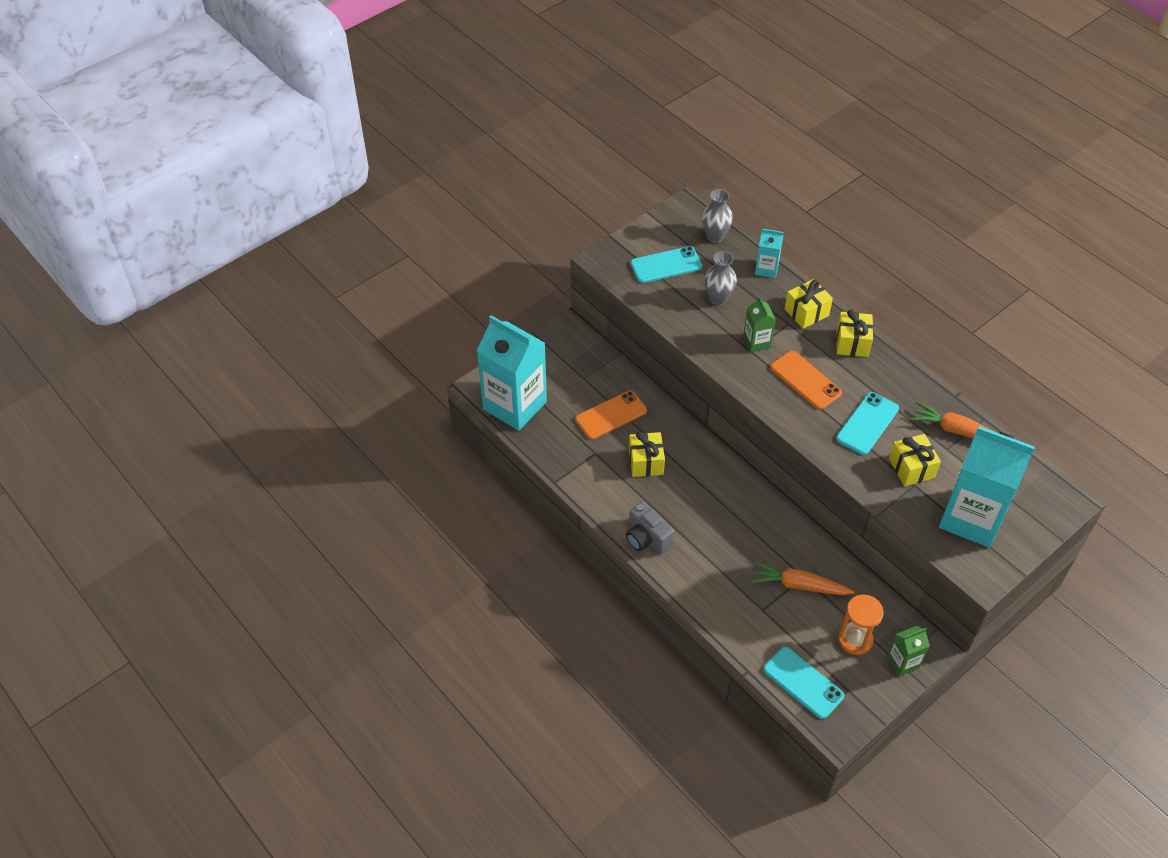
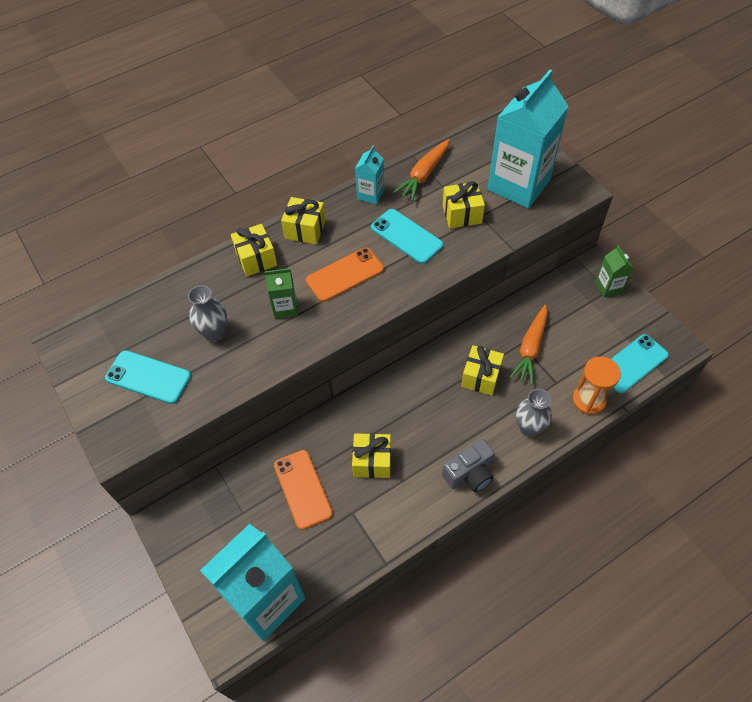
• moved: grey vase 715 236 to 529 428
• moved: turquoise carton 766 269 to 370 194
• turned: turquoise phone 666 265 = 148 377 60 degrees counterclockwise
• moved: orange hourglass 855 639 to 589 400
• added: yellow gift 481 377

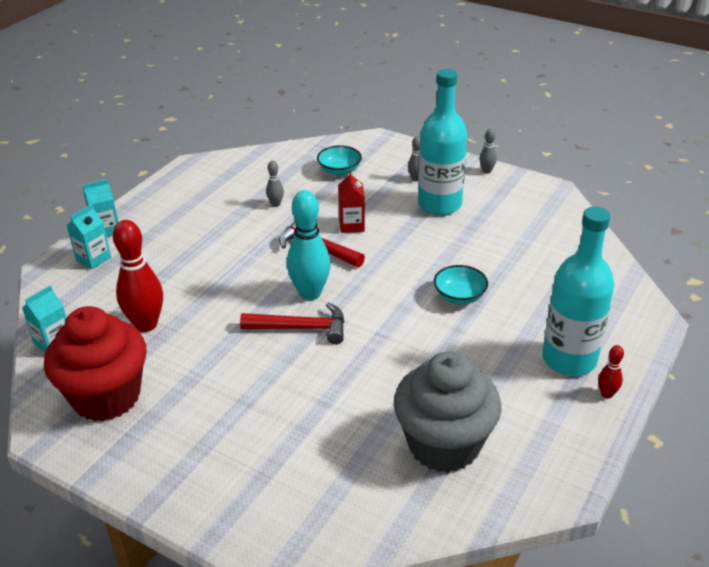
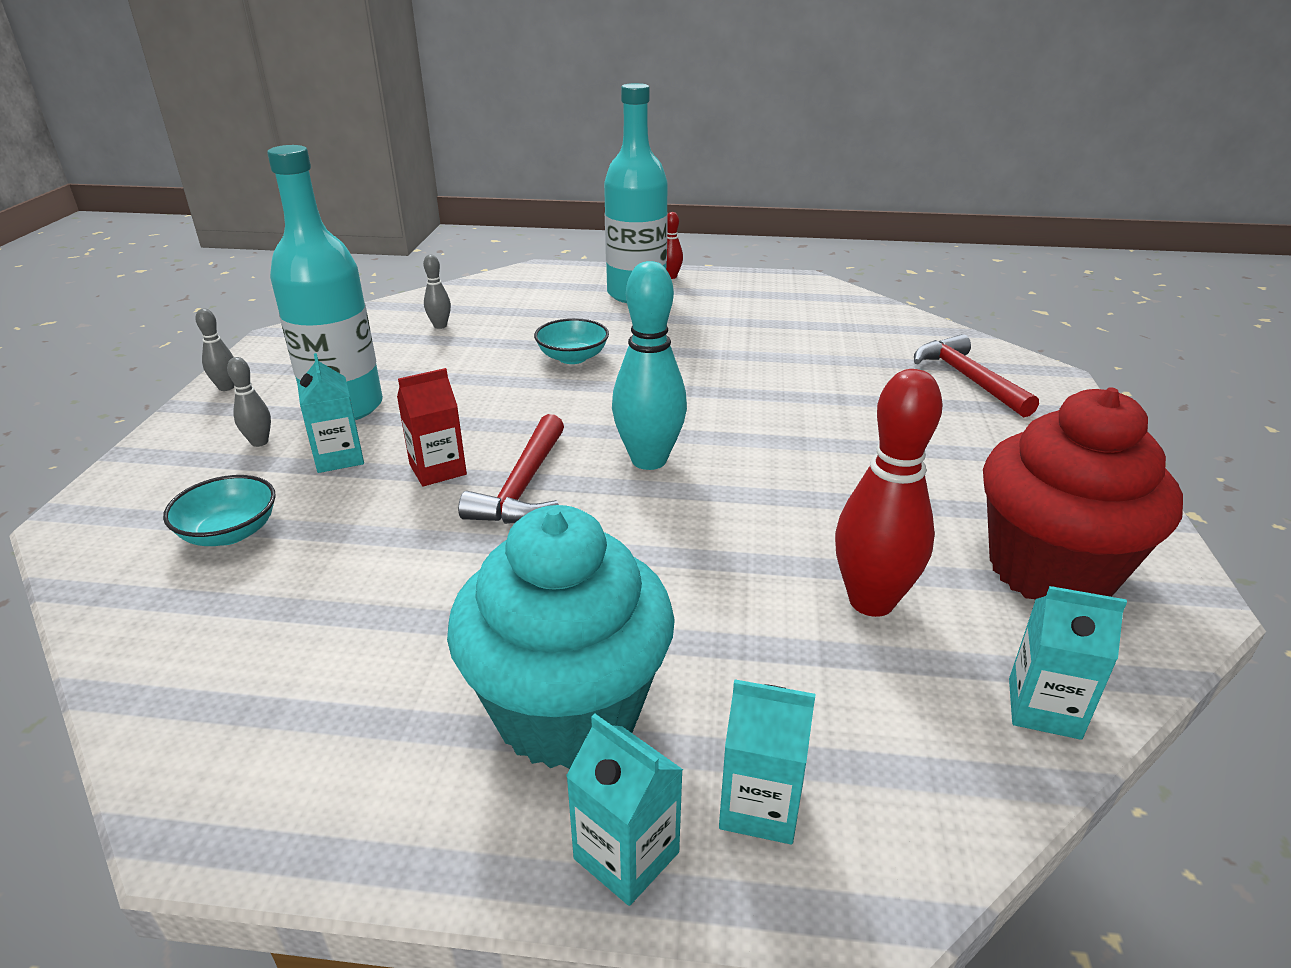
• moved: grey bowling pin 276 204 to 440 326
• moved: red hammer 301 328 to 968 379
• removed: grey cupcake 444 445
• added: turquoise carton 339 457
• added: turquoise cupcake 568 710

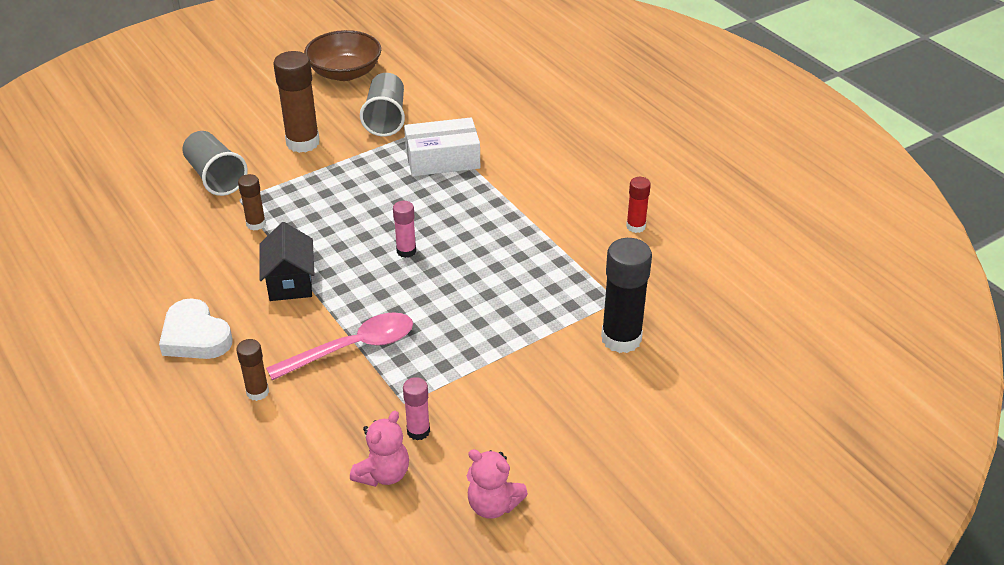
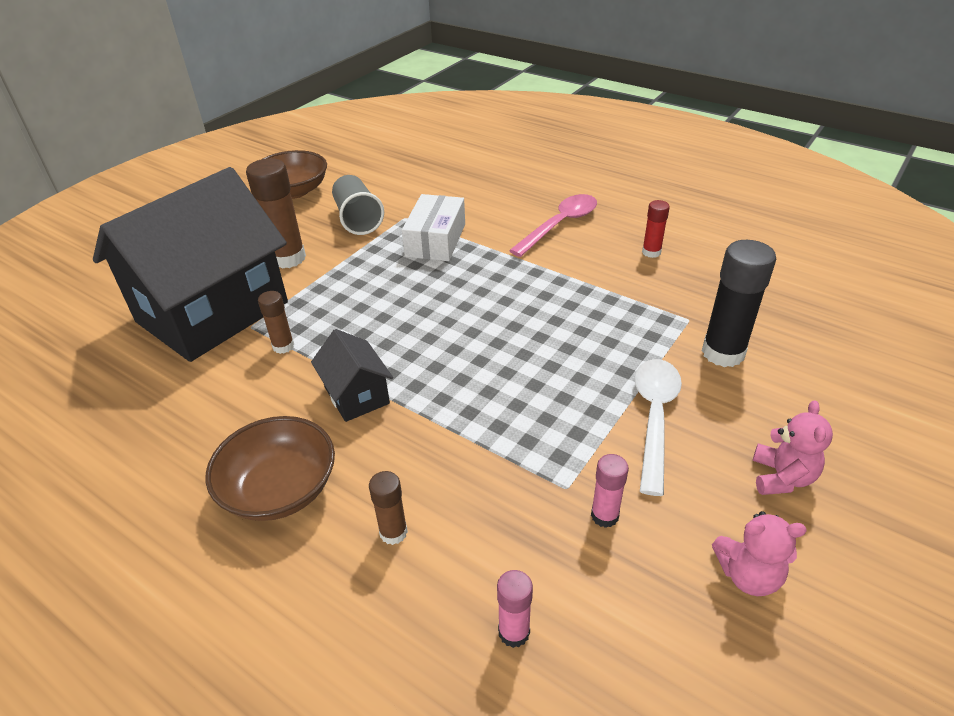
• turned: white box 442 159 = 435 240 45 degrees counterclockwise
• replaced: grey cup 215 177 to black house 212 312
• moved: pink glue stick 406 251 to 514 632
• replaced: white heart 195 336 to brown bowl 280 489
• moved: pink spoon 353 348 to 560 225
• moved: pink teddy bear 383 474 to 781 477
• added: white spoon 654 417

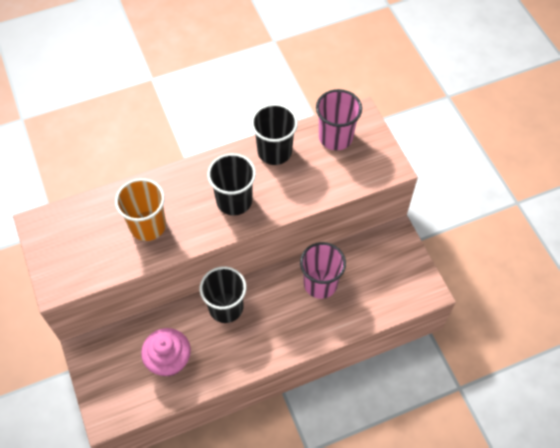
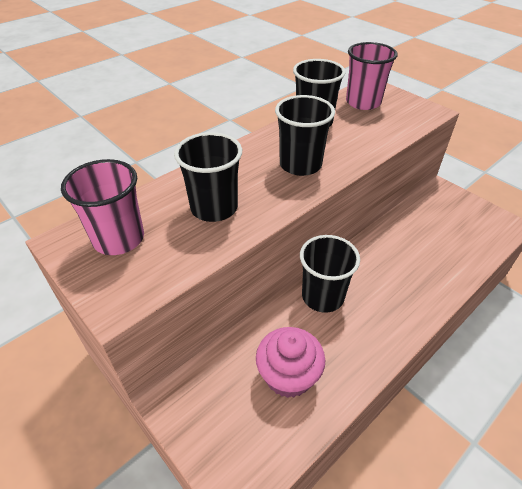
• recoloured: orange cup 148 226 to black cup 214 208
• moved: pink cup 320 283 to 119 239

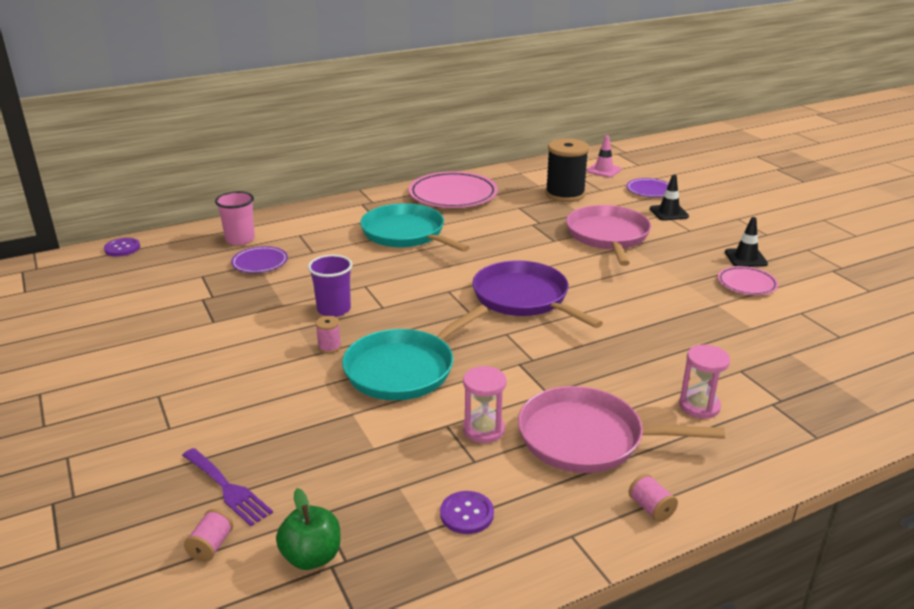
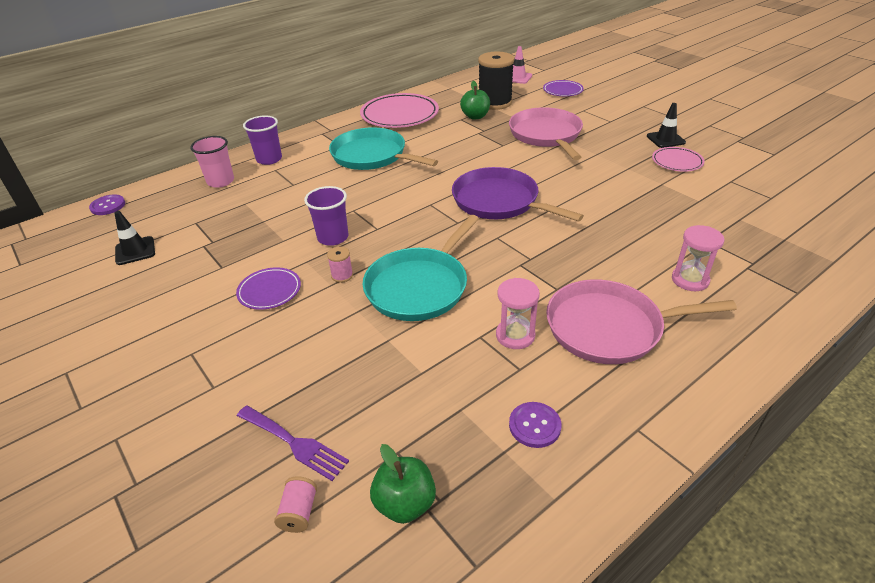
• moved: black traffic cone 669 213 to 135 251
• moved: purple plate 260 263 to 269 291
• removed: pink spool 651 508
• added: green apple 475 116
• added: purple cup 269 159

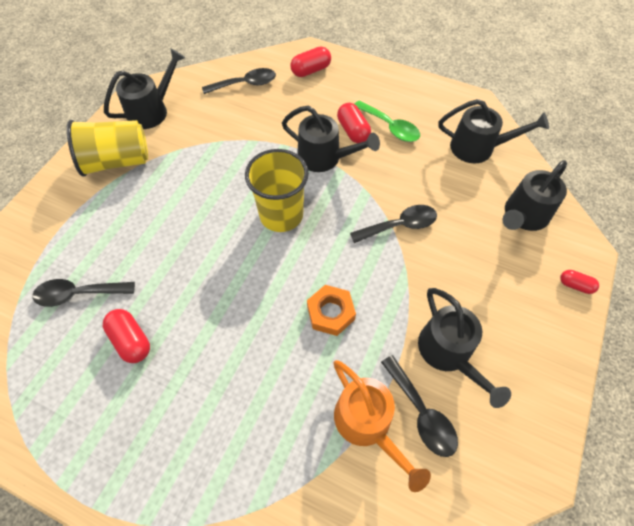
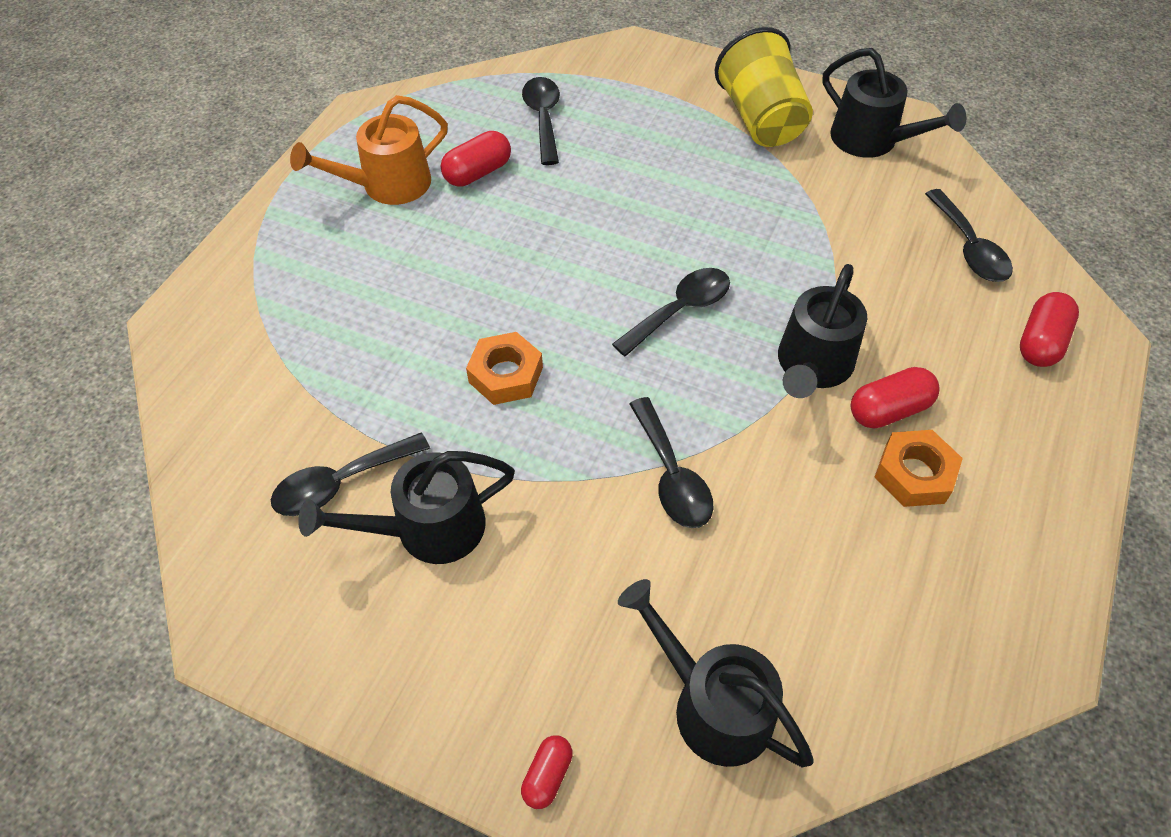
• turned: red capsule 311 70 = 1040 342 60 degrees clockwise
• removed: black watering can 478 148
• replaced: green spoon 390 127 to orange nut 914 474
• replaced: yellow cup 281 215 to black spoon 680 310
• moved: orange watering can 368 425 to 387 185

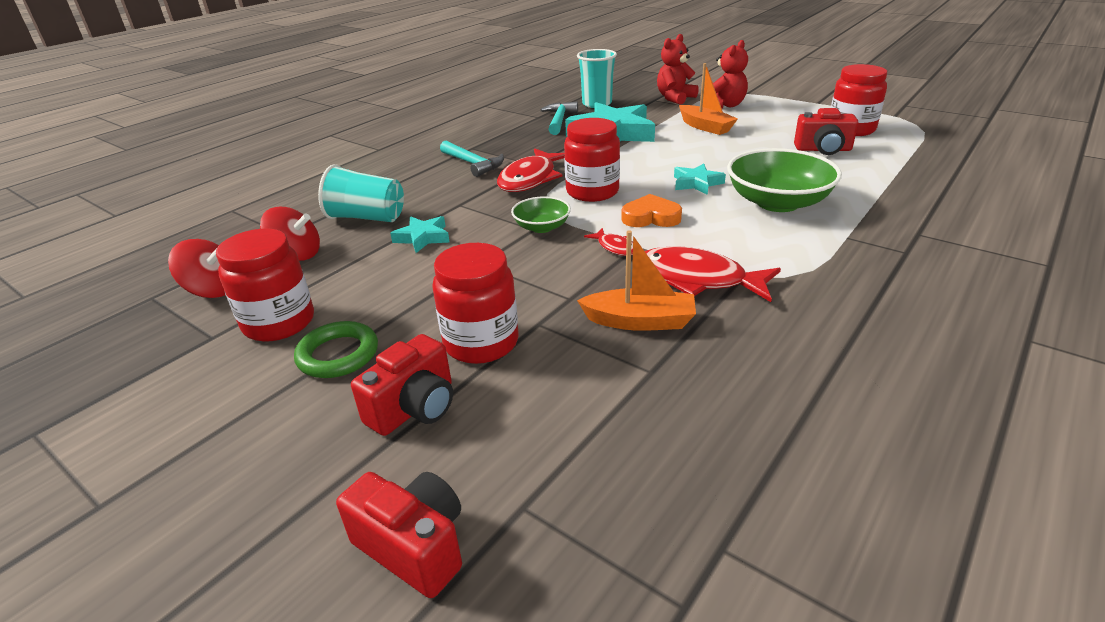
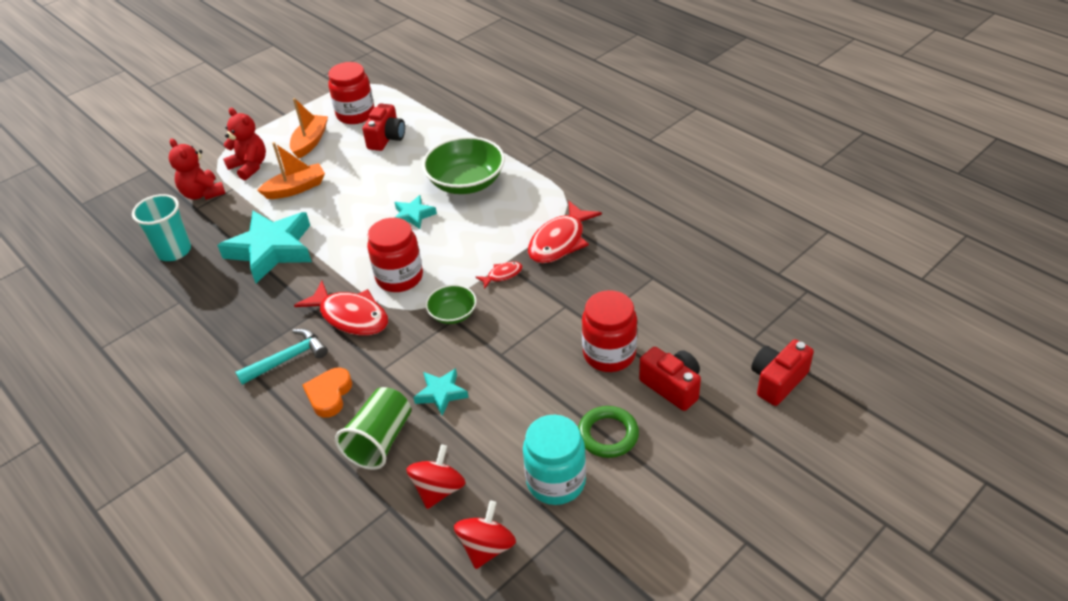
• removed: turquoise hammer 559 120
• recoloured: turquoise cup 367 218 to green cup 380 441
• moved: orange heart 651 217 to 329 395
• recoloured: red jar 279 323 to turquoise jar 556 481
• moved: orange boat 640 321 to 310 142

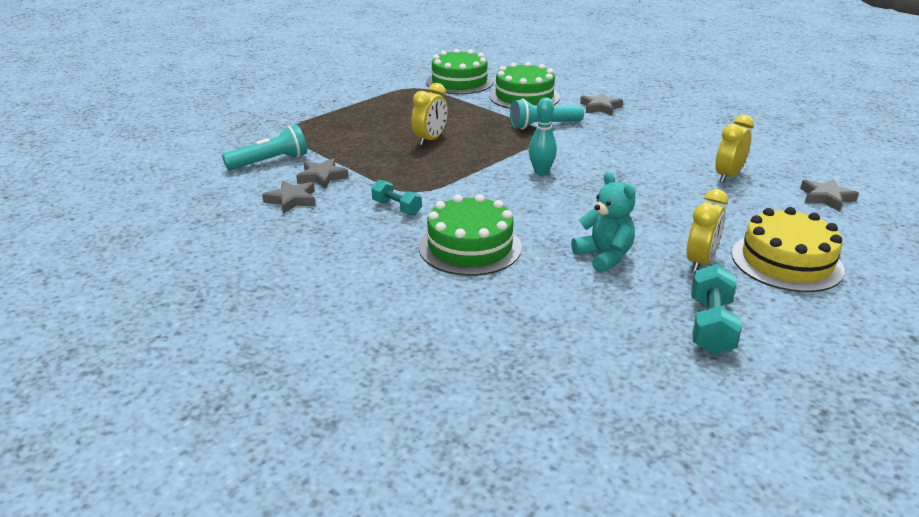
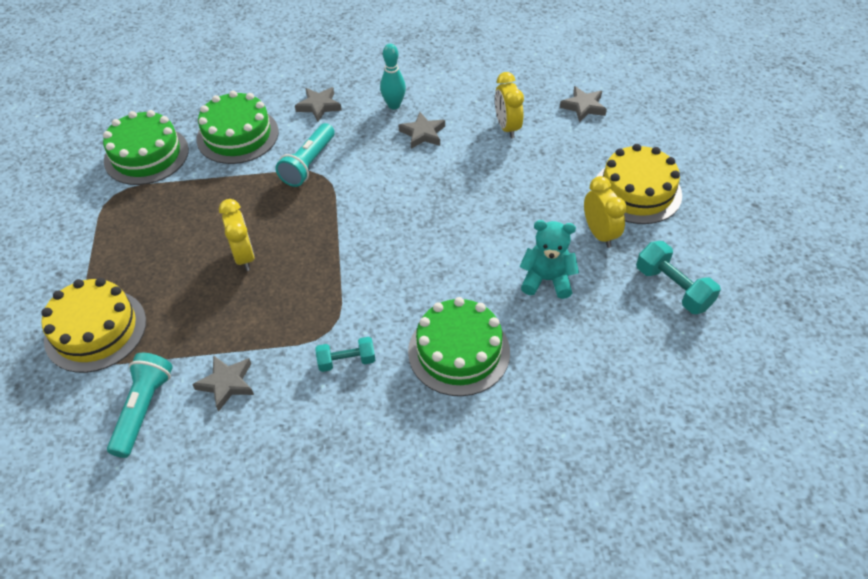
• moved: turquoise bowling pin 541 172 to 394 105
• moved: grey star 292 200 to 423 133
• added: yellow cake 95 330

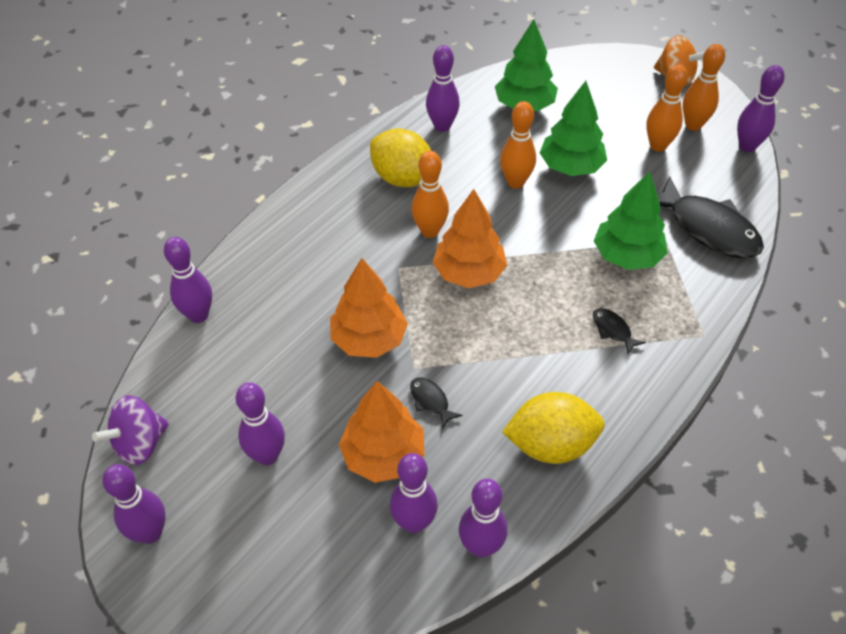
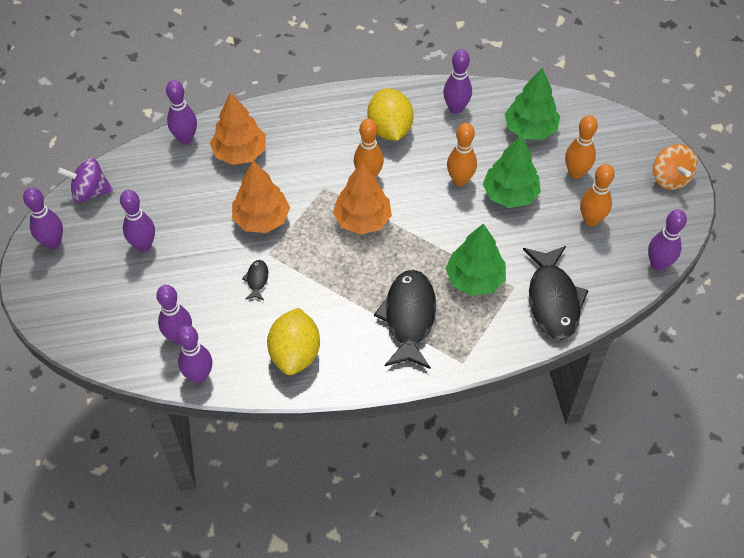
• moved: orange bowling pin 693 125 to 576 173
• resized: black fish 613 330 = 409 317 x2.32
• moved: orange tree 383 455 to 240 153
• turned: yellow lemon 550 445 = 295 353 60 degrees clockwise

